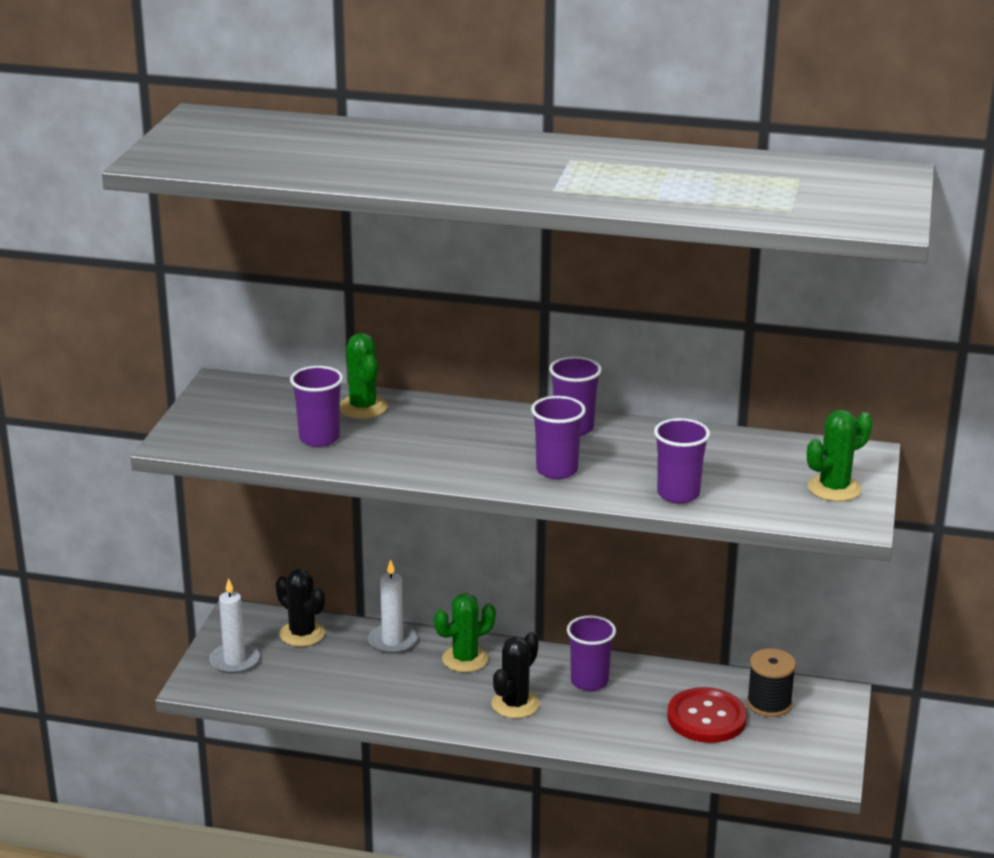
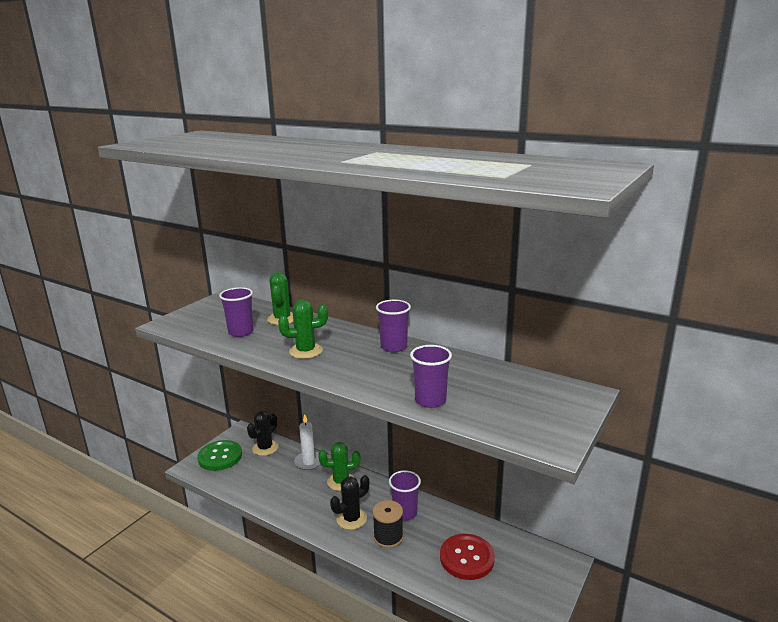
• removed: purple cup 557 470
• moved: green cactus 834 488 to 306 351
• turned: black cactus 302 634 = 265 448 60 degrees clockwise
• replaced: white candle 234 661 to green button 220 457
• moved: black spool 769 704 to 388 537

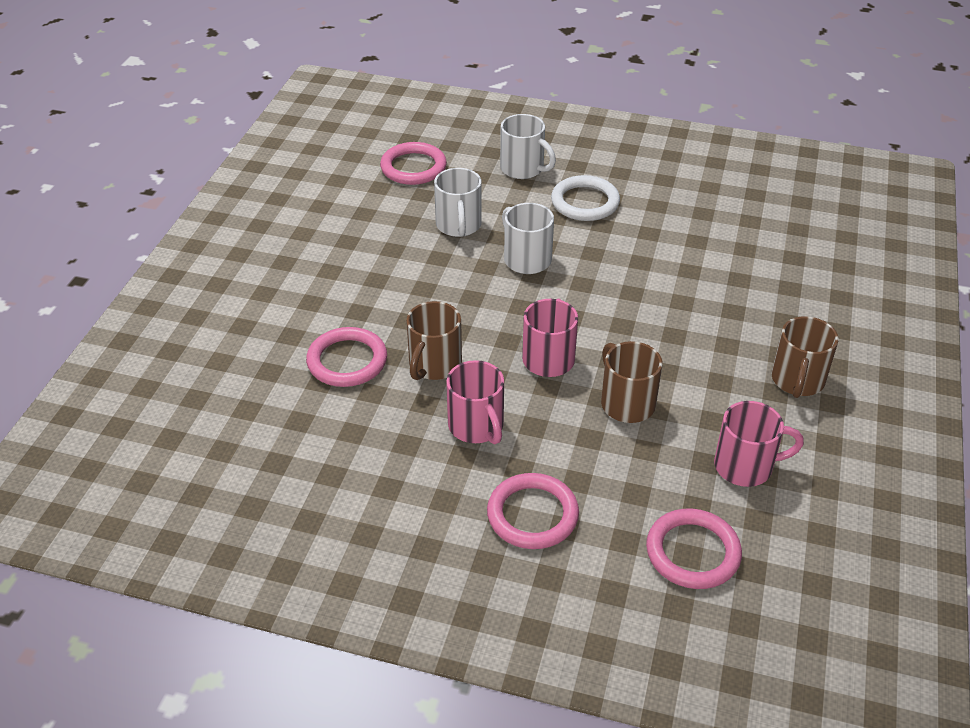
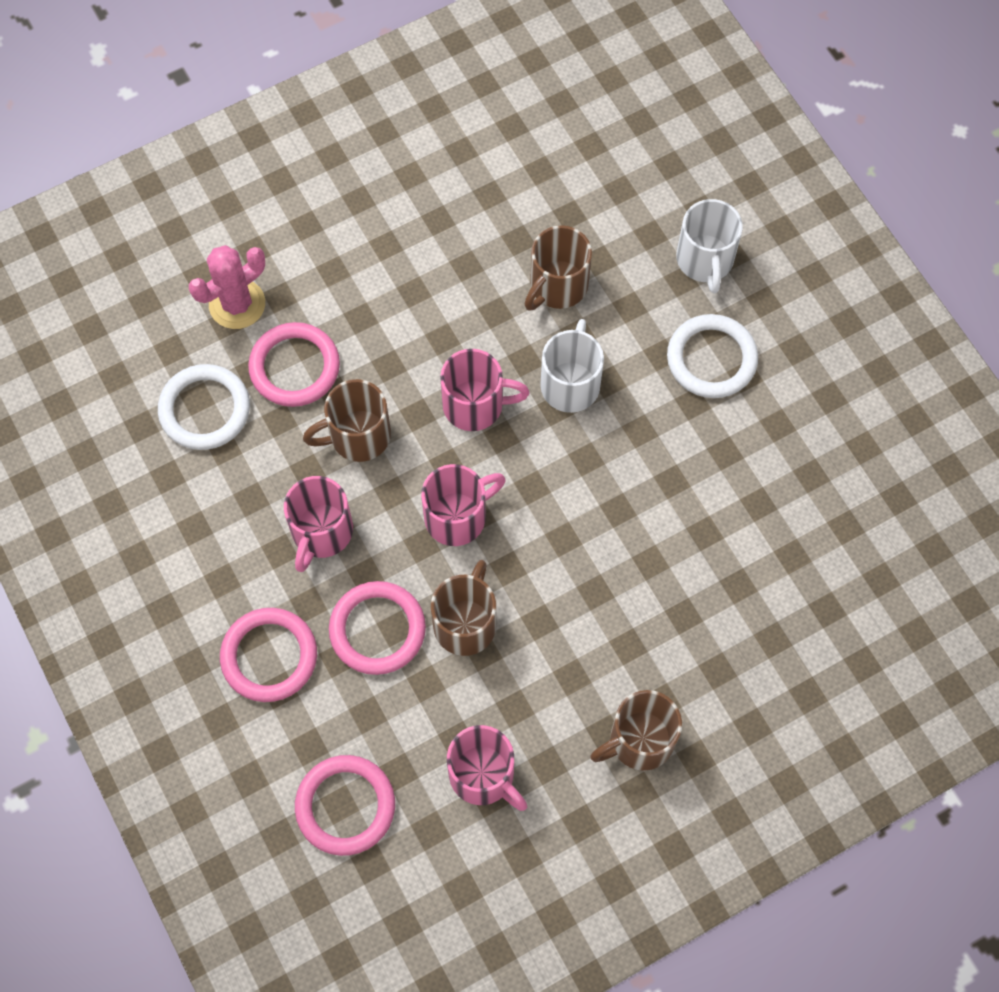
• moved: pink ring 413 167 to 377 629
• recoloured: white mug 458 225 to brown mug 557 286
• added: pink cactus 237 304
• added: pink mug 475 405
• added: white ring 205 409

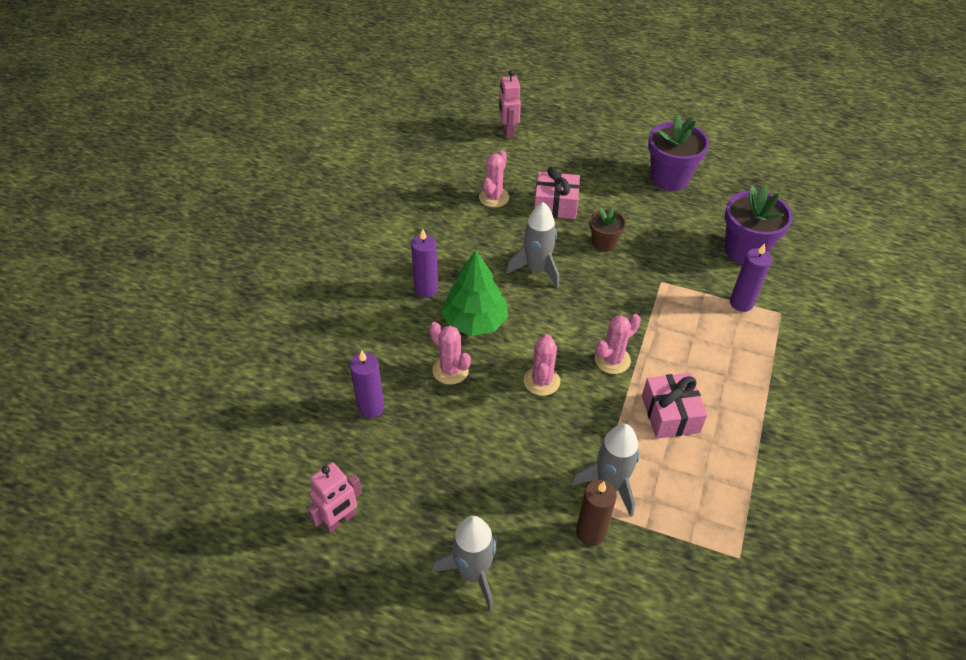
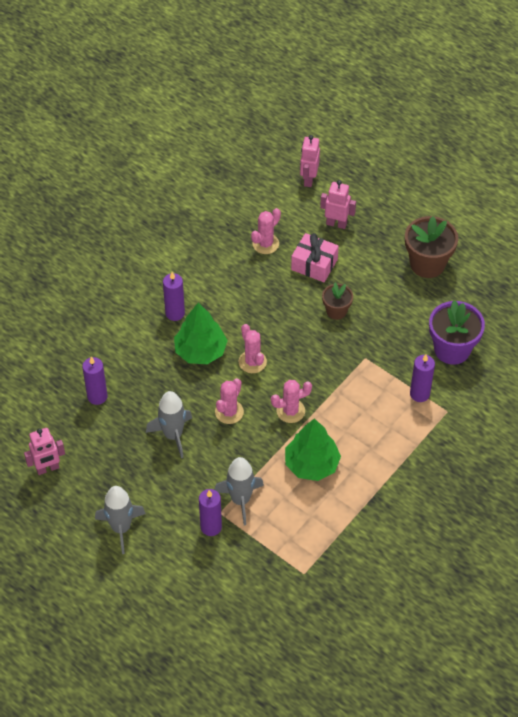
• recoloured: purple flower pot 669 178 to brown flower pot 427 264
• moved: grey rocket 537 269 to 173 435
• moved: pink cactus 450 370 to 252 362
• replaced: pink gift 670 414 to green tree 312 464
• recoloured: brown candle 590 532 to purple candle 211 527
• added: pink robot 336 224

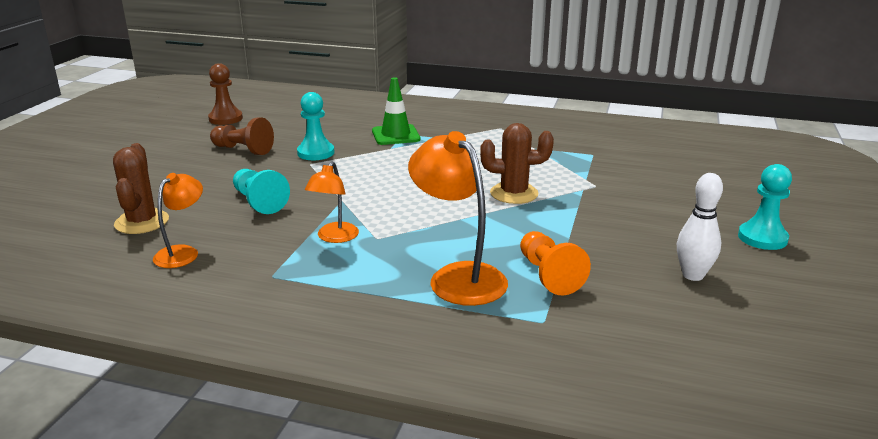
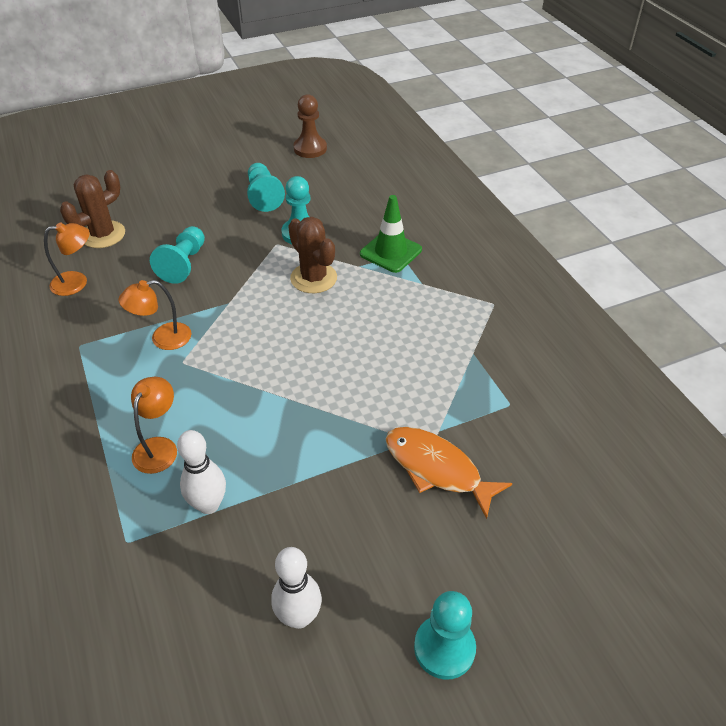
• recoloured: brown pawn 243 150 to turquoise pawn 263 196
• moved: brown cactus 514 193 to 313 278
• resized: orange lamp 458 276 = 159 447 x0.59
• replaced: orange pawn 548 275 to white bowling pin 209 505
• added: orange fish 437 469

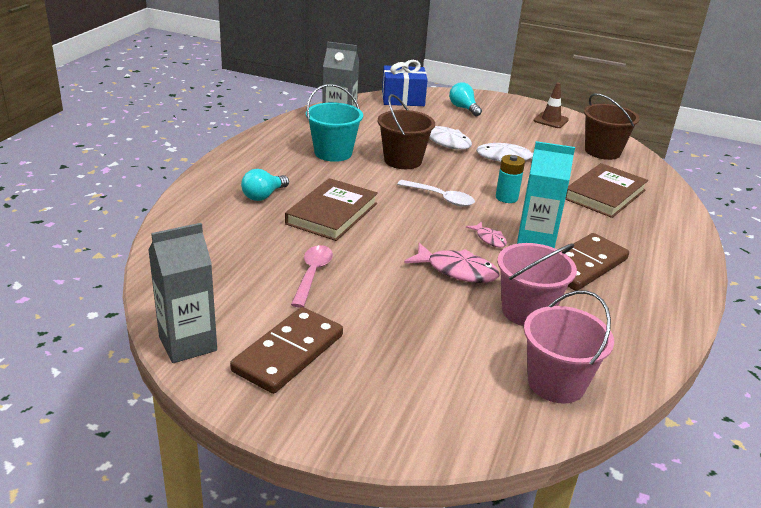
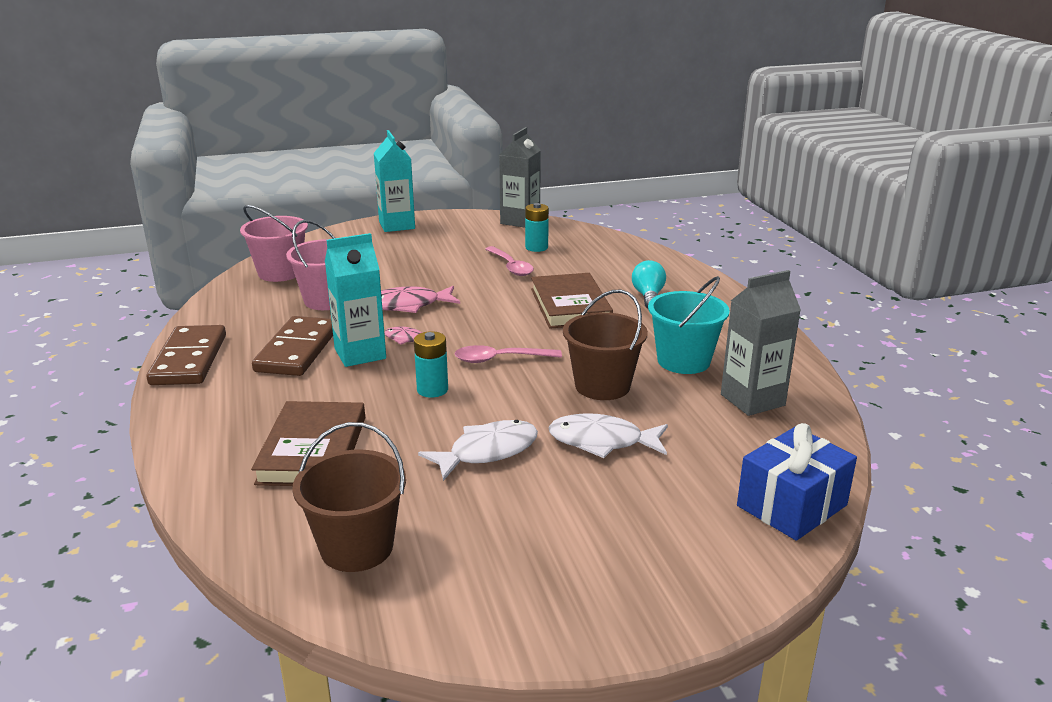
• removed: turquoise light bulb 463 108
• removed: brown traffic cone 551 120
• recoloured: white spoon 441 198 to pink spoon 500 359
• moved: brown domino 288 353 to 189 359
• added: turquoise carton 397 225
• added: turquoise battery 536 247

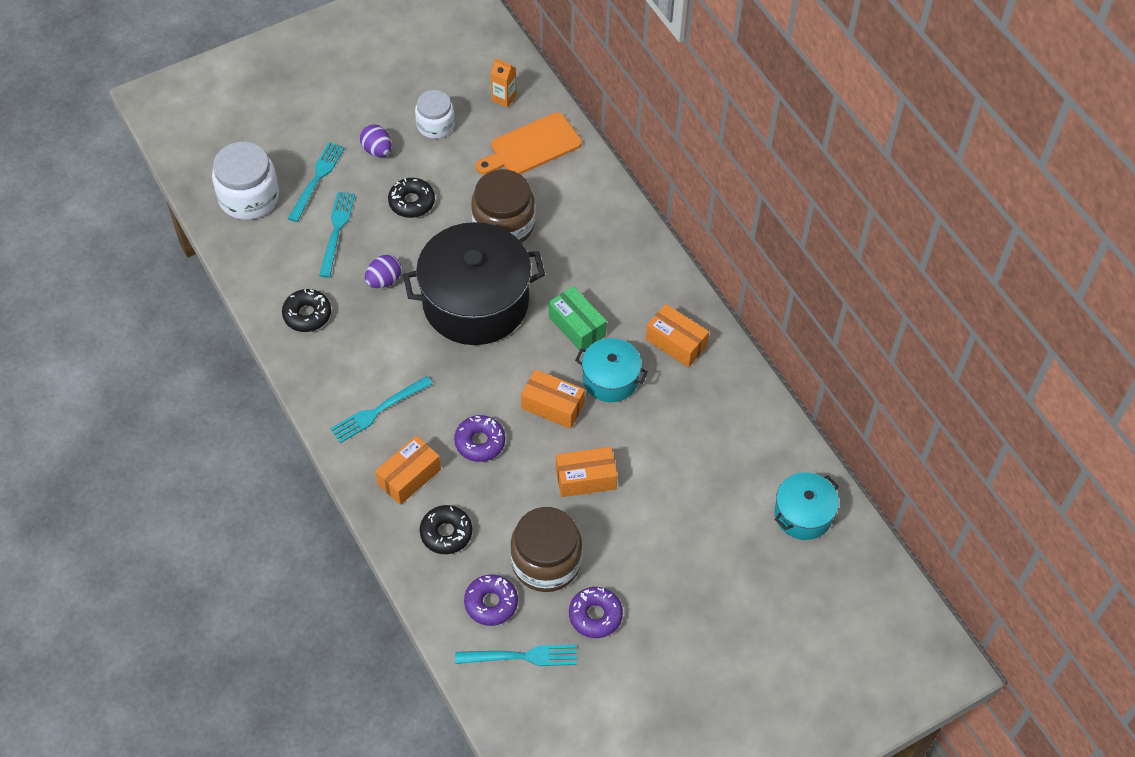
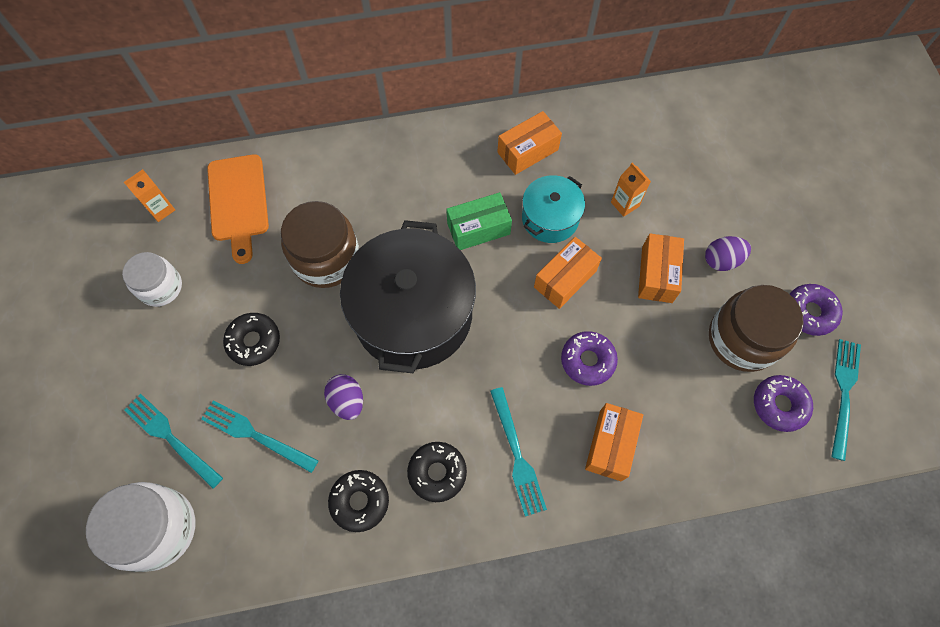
• moved: purple egg 377 150 to 721 260
• turned: orange box 409 477 = 610 445 45 degrees clockwise
• removed: turquoise pot 803 514
• moved: black donut 446 533 to 437 473
• added: orange carton 624 204

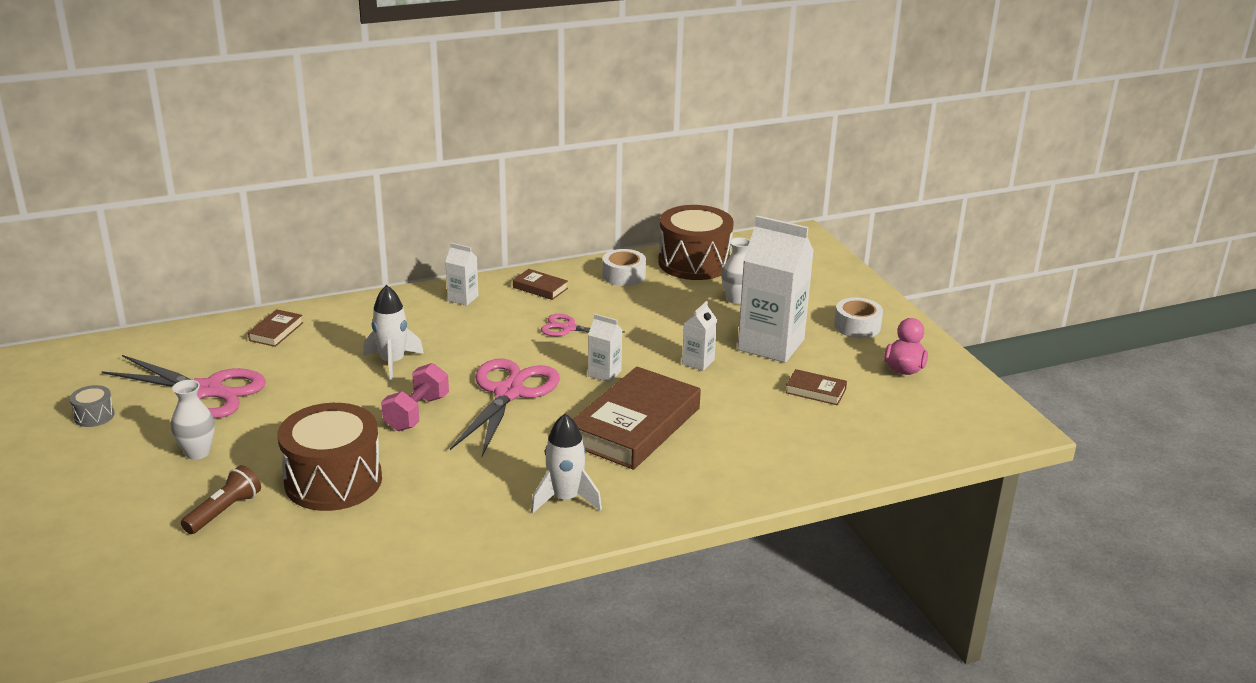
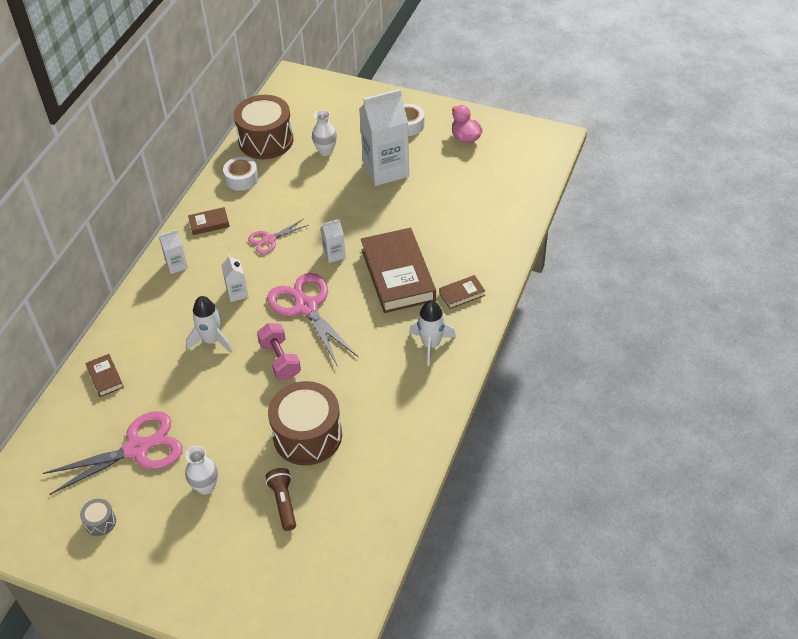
• moved: white carton 698 362 to 237 293
• moved: brown book 815 391 to 462 294

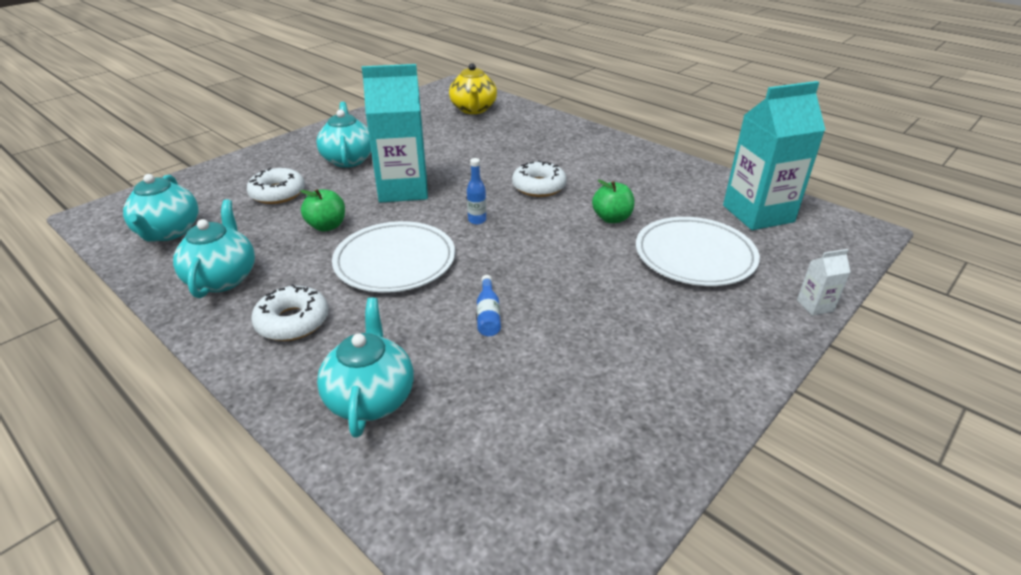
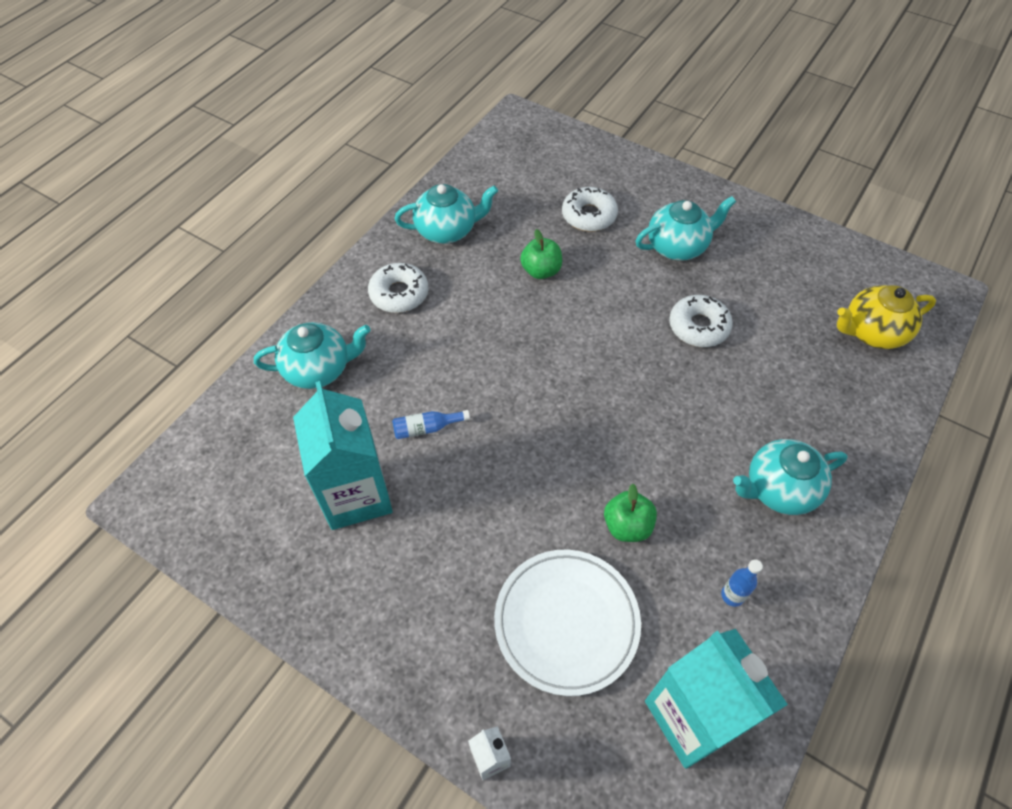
• moved: turquoise carton 403 189 to 356 495
• moved: blue bottle 477 220 to 732 595
• moved: white donut 539 186 to 698 327
• moved: turquoise teapot 168 232 to 778 489
• removed: white plate 395 261

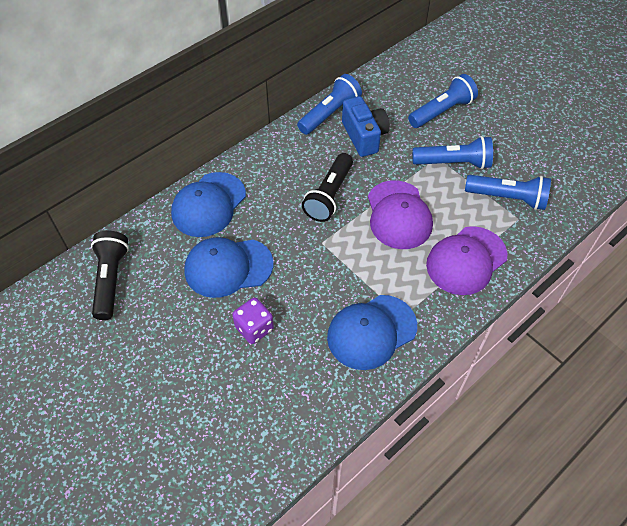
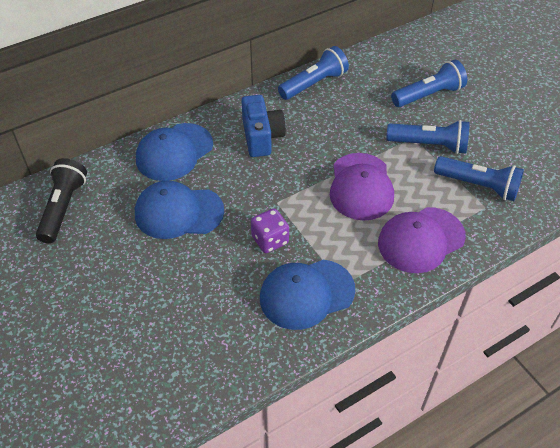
• moved: blue camera 364 136 to 262 137
• removed: black flashlight 329 195
• moved: purple dice 254 328 to 270 240

